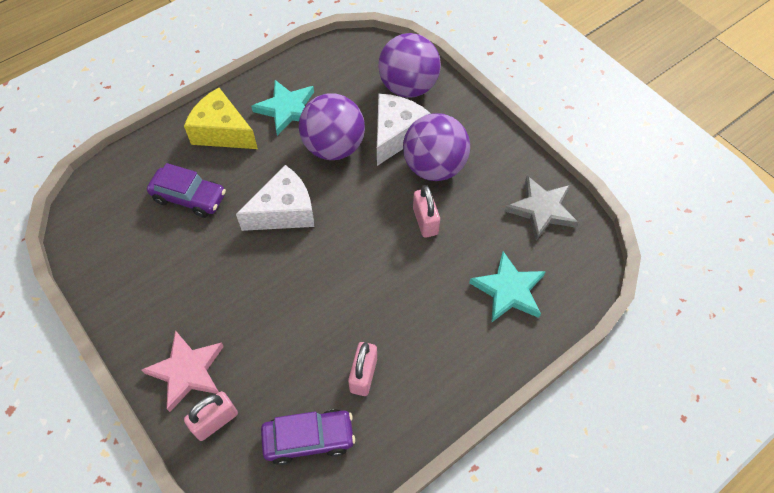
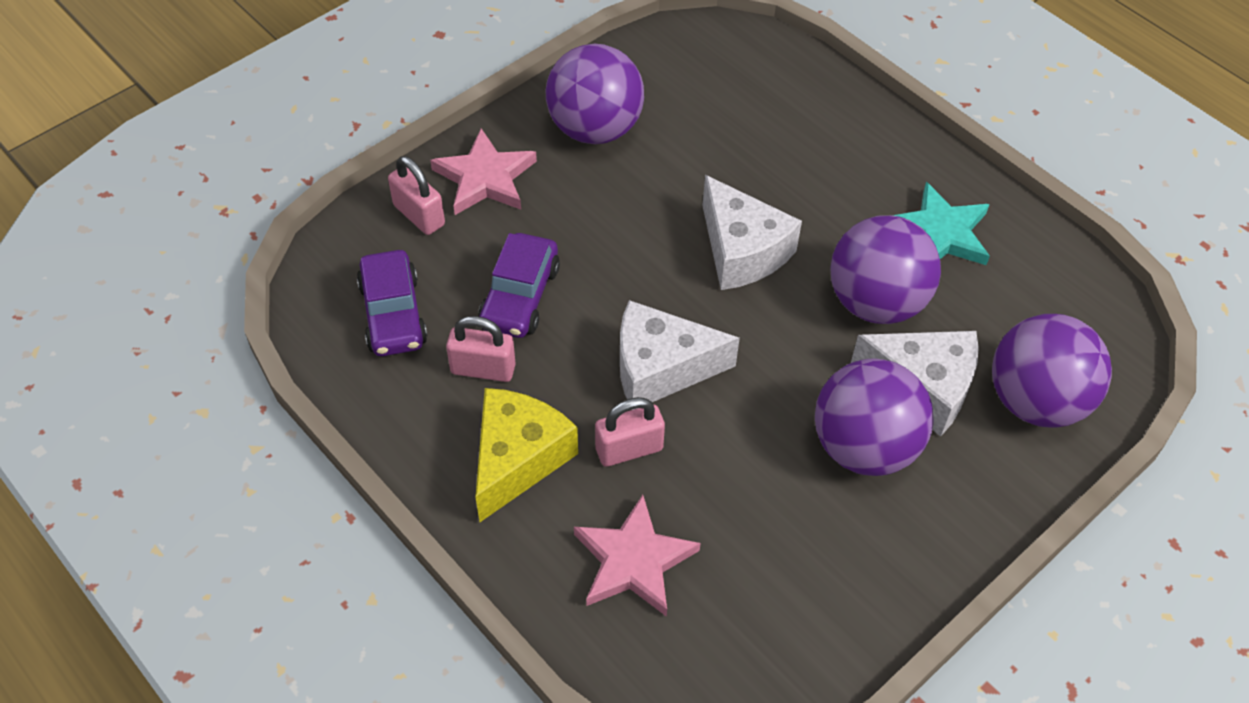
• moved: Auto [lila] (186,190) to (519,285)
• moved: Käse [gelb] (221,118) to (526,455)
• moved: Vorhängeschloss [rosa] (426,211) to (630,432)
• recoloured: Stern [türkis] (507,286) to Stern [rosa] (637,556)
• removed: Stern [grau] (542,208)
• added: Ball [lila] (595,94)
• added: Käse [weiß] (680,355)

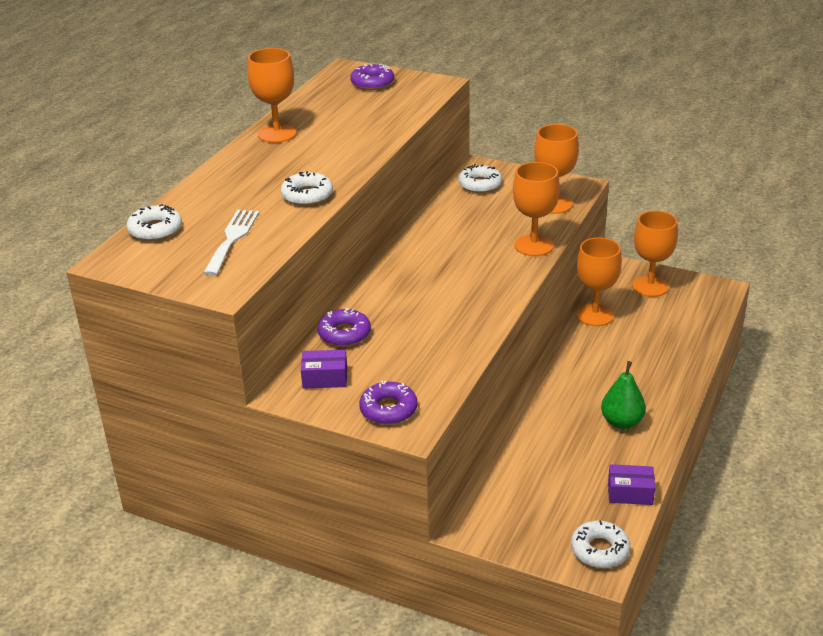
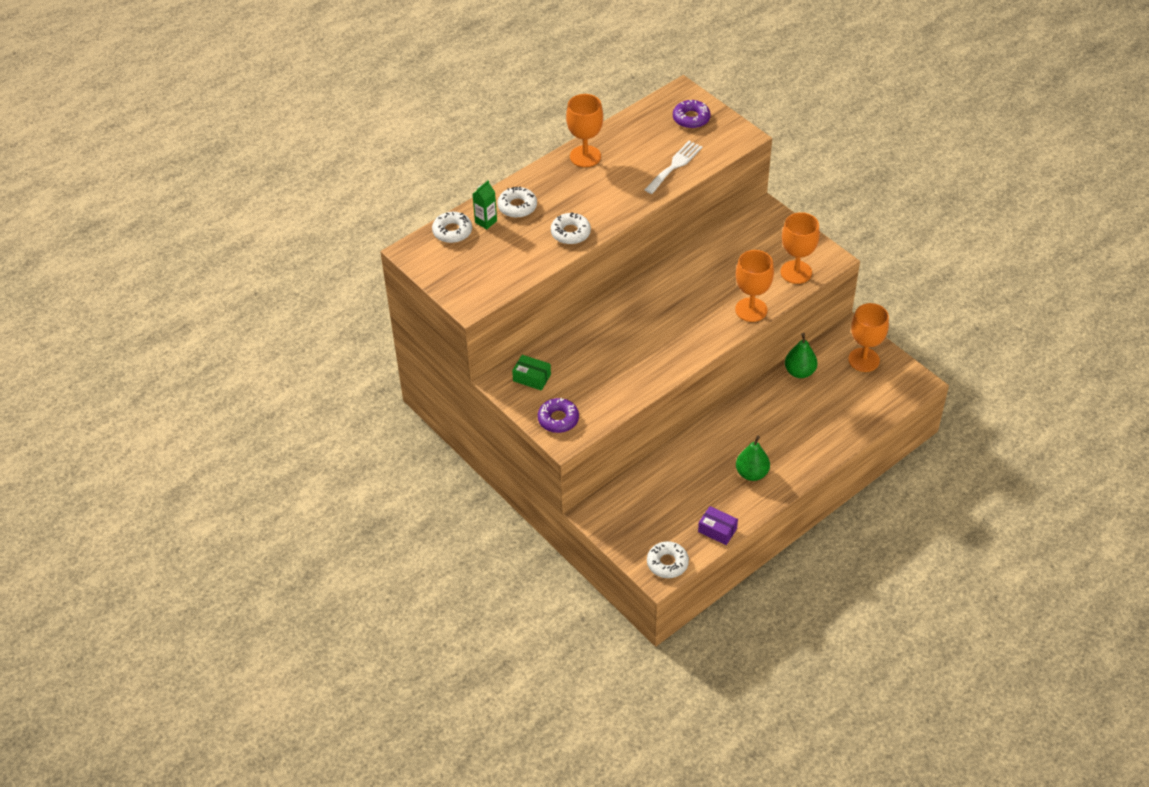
• moved: Gabel [weiß] (231,243) to (673,167)
• recoloured: Schachtel [lila] (324,369) to Schachtel [grün] (531,373)
• removed: Donut [lila] (344,327)
• moved: Donut [weiß] (480,178) to (517,202)
• replaced: Kelch [orange] (599,281) to Birne [grün] (801,355)
• added: Getränkekarton [grün] (485,205)

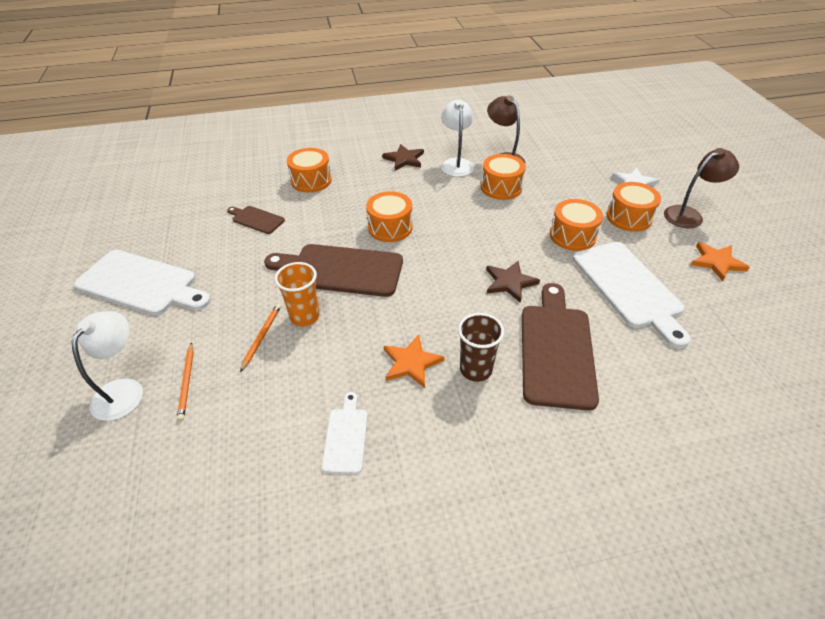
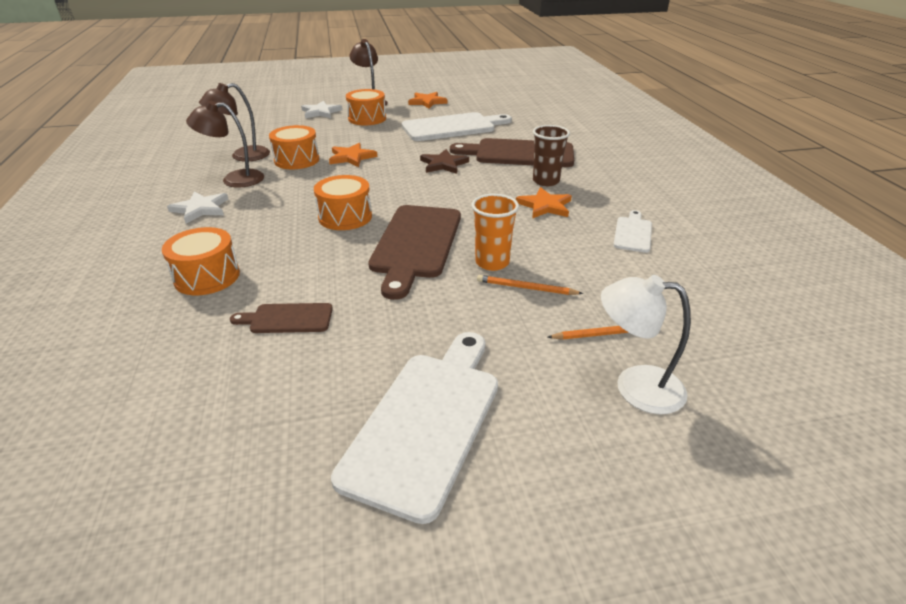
• turned: Schneidebrett [braun] (256,220) = (281,318) 60 degrees clockwise
• turned: Schneidebrett [weiß] (345,433) = (632,231) 105 degrees clockwise
• recoloured: Stern [braun] (403,157) to Stern [weiß] (197,207)
• recoloured: Lampe [weiß] (457,138) to Lampe [braun] (225,144)
• removed: Trommel [orange] (576,225)
• added: Stern [orange] (353,155)

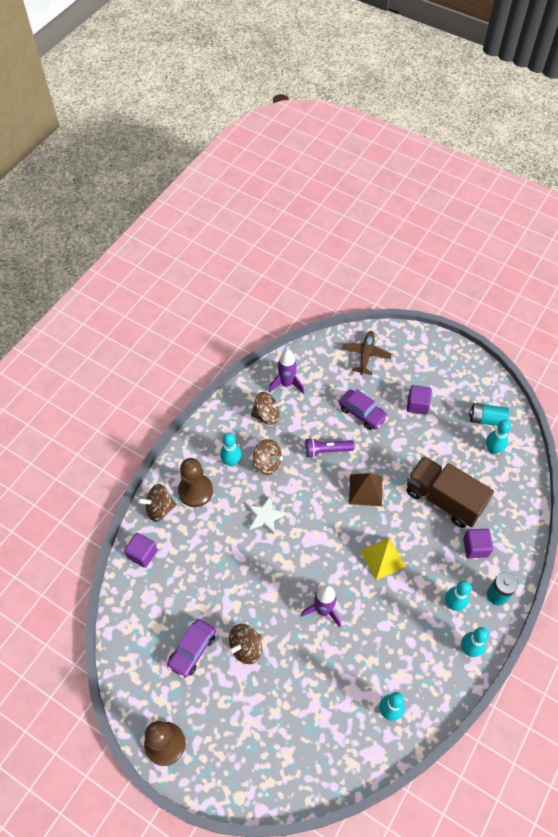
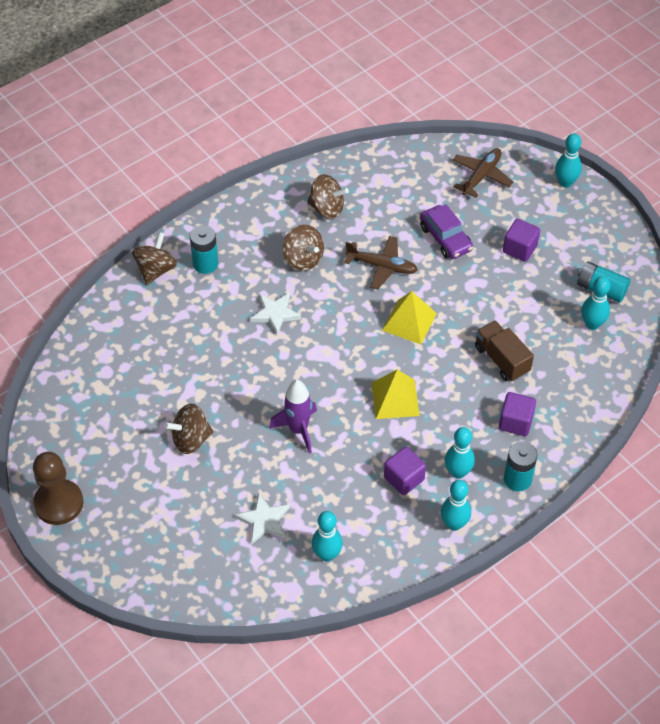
• moved: Kubus [lila] (141,550) to (405,471)
• turned: Kreisel [braun] (157,503) = (154,258) 105 degrees clockwise
• removed: Auto [lila] (191,648)
• replaced: Bauer [braun] (195,482) to Batterie [türkis] (204,249)
• moved: Bowlingkegel [türkis] (231,449) to (568,160)
• removed: Rakete [lila] (287,371)
• replaced: Taschenlampe [lila] (329,448) to Flugzeug [braun] (381,262)
• recoloured: Pyramide [braun] (365,489) to Pyramide [gelb] (409,317)
• resized: Lastwagen [braun] (450,492) = (504,351) x0.61
• added: Stern [weiß] (262,519)

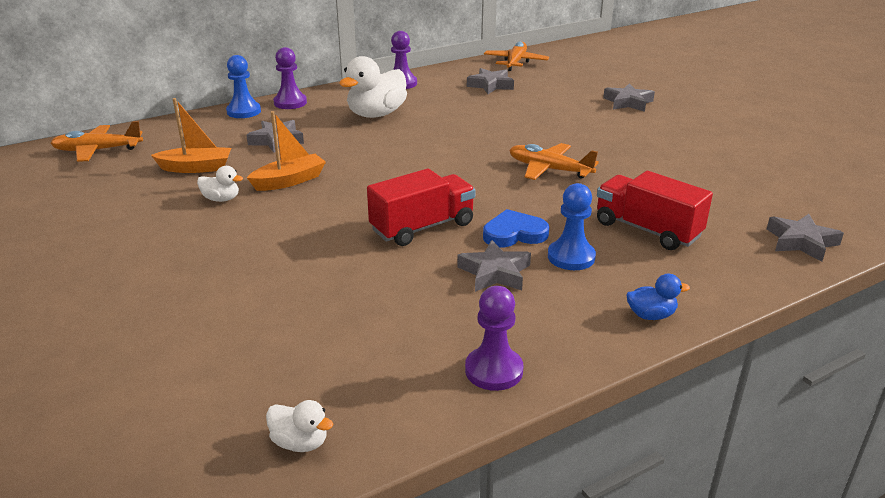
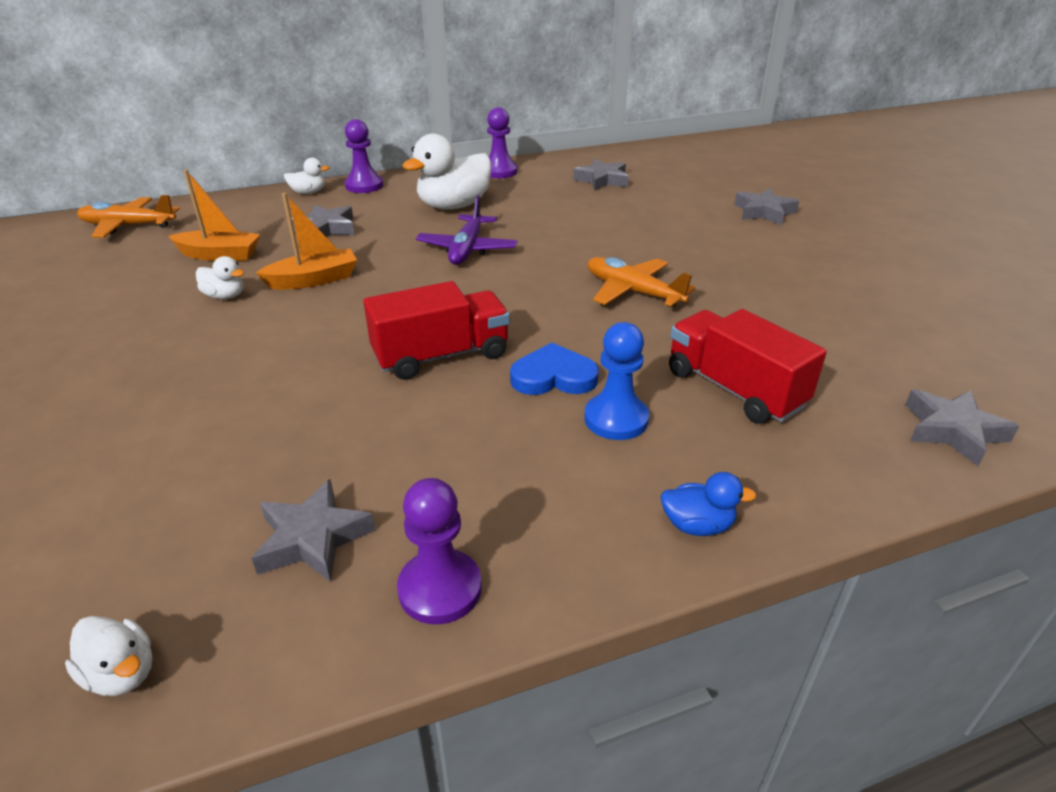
• replaced: Bauer [blau] (243,86) to Ente [weiß] (306,176)
• moved: Stern [grau] (494,266) to (313,530)
• removed: Flugzeug [orange] (516,56)
• added: Flugzeug [lila] (467,230)

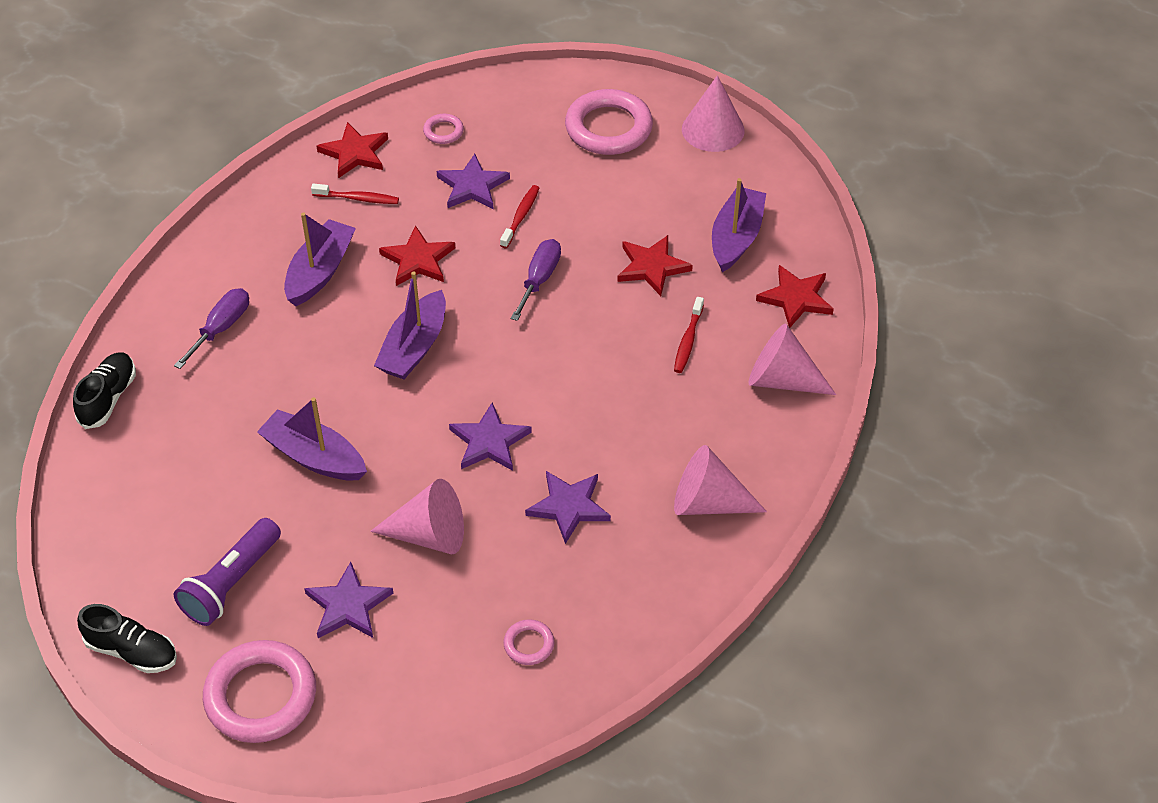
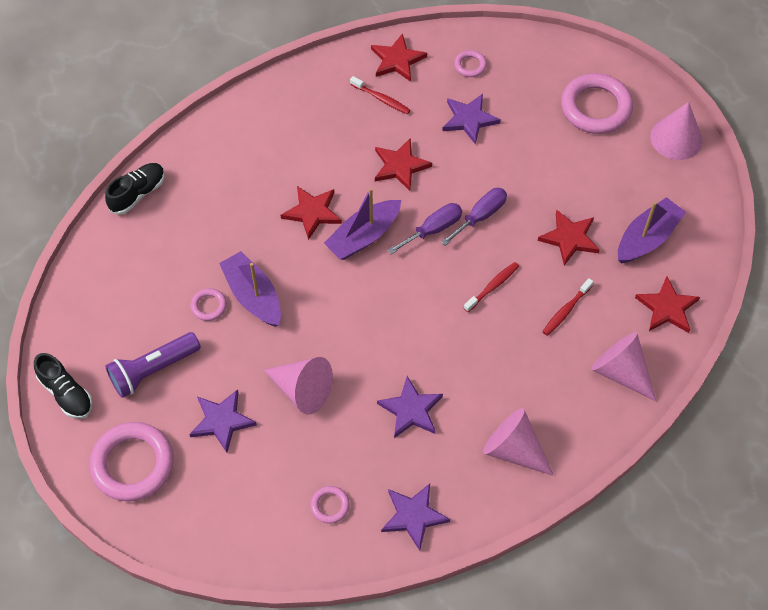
• moved: Schraubenzieher [lila] (211,328) to (425,228)
• removed: Boot [lila] (320,259)
• moved: Stern [lila] (490,437) to (415,517)
• moved: Zahnbürste [rot] (519,216) to (491,287)
• added: Ring [rosa] (209,304)
• added: Stern [rot] (311,213)

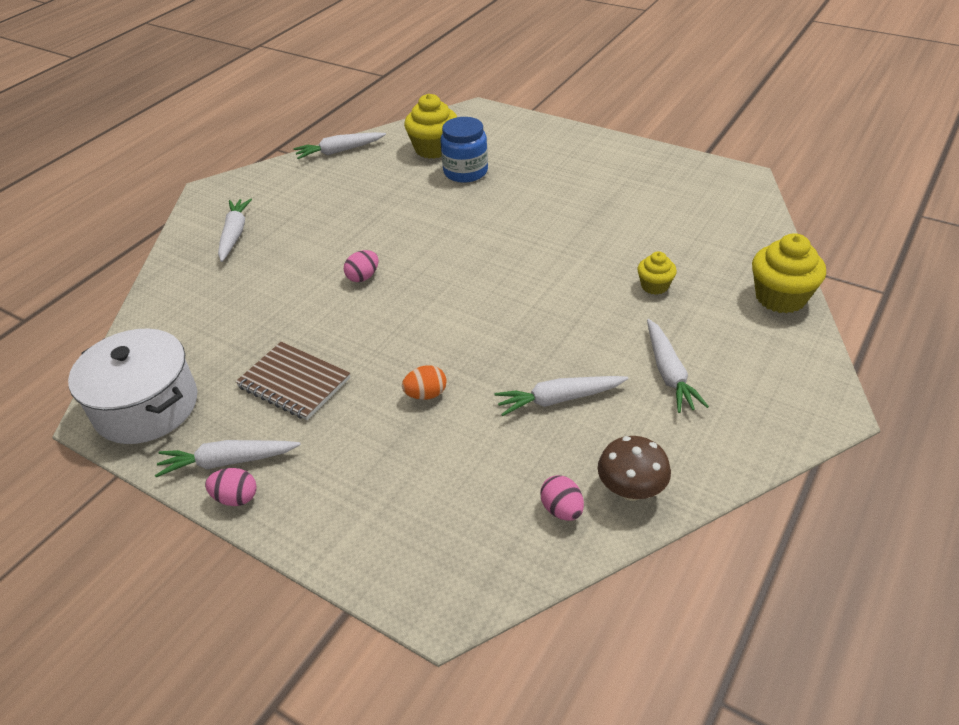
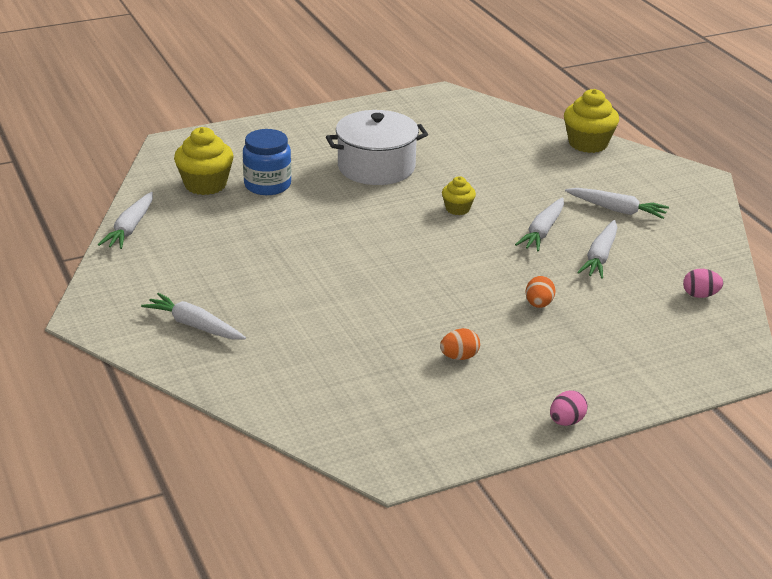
• moved: Kochtopf [weiß] (132,386) to (377,147)
• moved: Karotte [weiß] (228,458) to (539,224)
• replaced: Notizbuch [braun] (292,381) to Ei [orange] (460,344)
• removed: Ei [rosa] (361,266)
• removed: Pilz [braun] (634,468)
• moved: Muffin [gelb] (657,273) to (459,195)

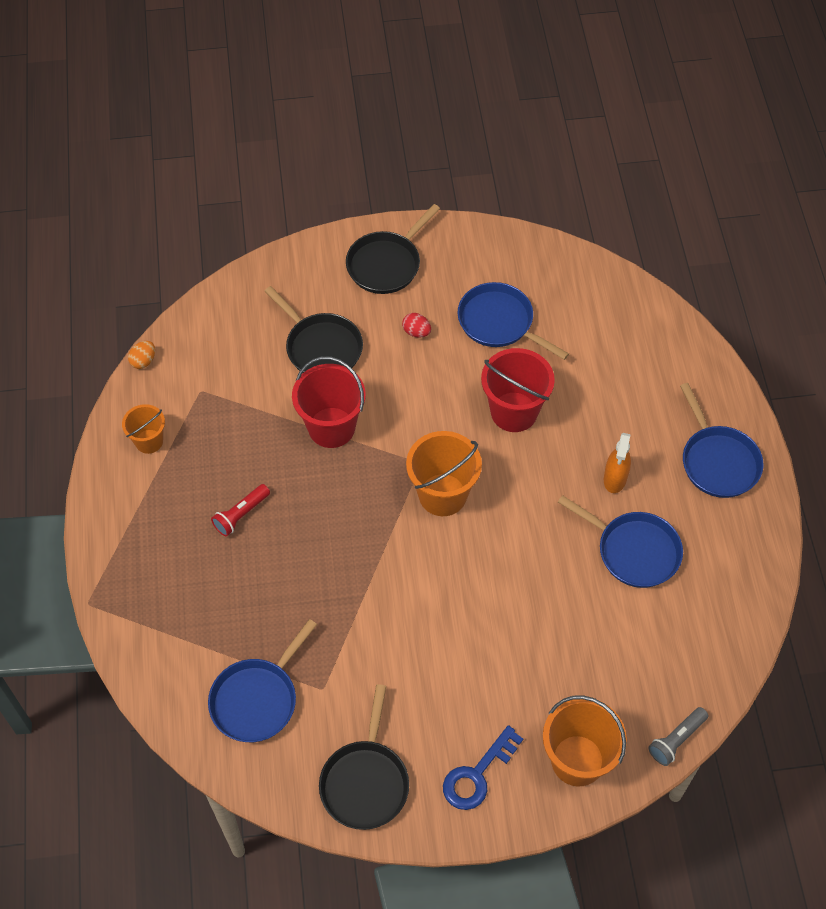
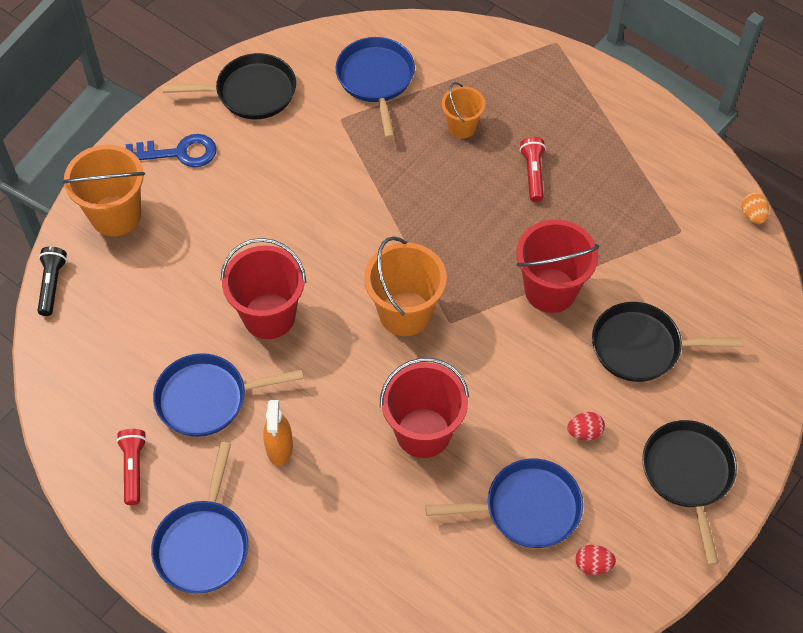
• moved: Eimer [orange] (143,429) to (463,110)
• turned: Pfanne [schwarz] (364,757) = (229,86) 120 degrees clockwise
• turned: Schlüssel [blau] (483,767) = (171,150) 90 degrees clockwise
• turned: Sprühflasche [orange] (617,463) = (278,433) 150 degrees counterclockwise
• recoloured: Taschenlampe [grau] (678,736) to Taschenlampe [schwarz] (52,281)
• turned: Pfanne [blau] (722,440) = (199,517) 105 degrees counterclockwise
• added: Taschenlampe [rot] (131,467)
• added: Eimer [rot] (263,288)
• added: Ei [rot] (595,560)

